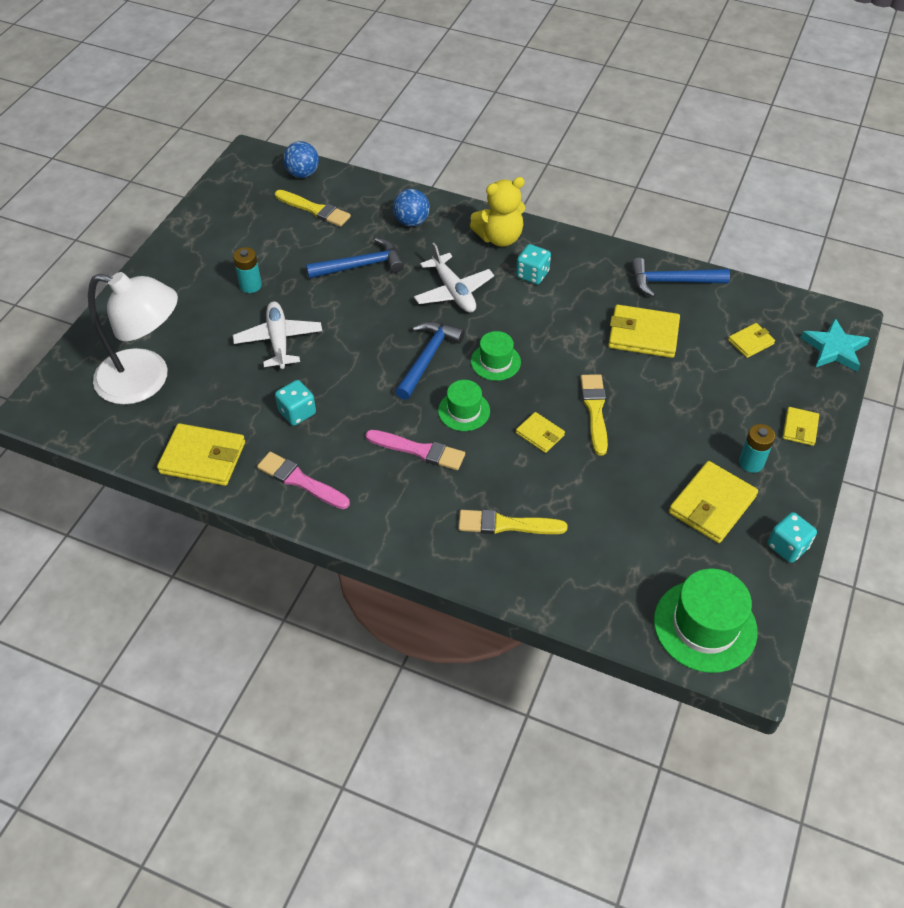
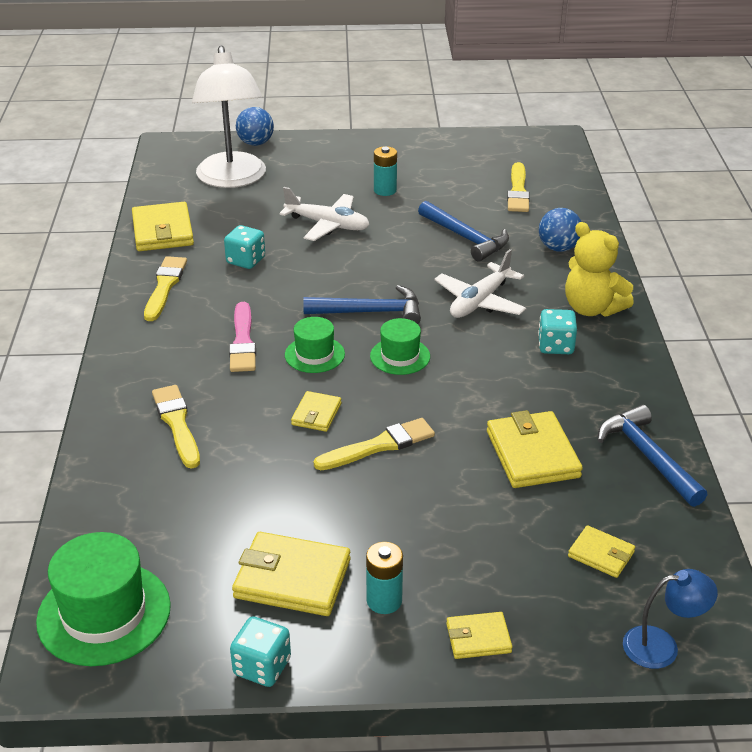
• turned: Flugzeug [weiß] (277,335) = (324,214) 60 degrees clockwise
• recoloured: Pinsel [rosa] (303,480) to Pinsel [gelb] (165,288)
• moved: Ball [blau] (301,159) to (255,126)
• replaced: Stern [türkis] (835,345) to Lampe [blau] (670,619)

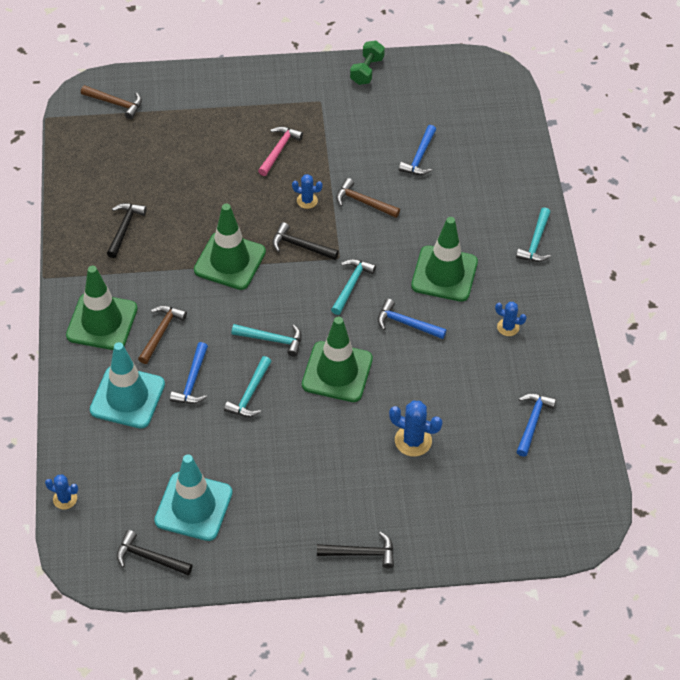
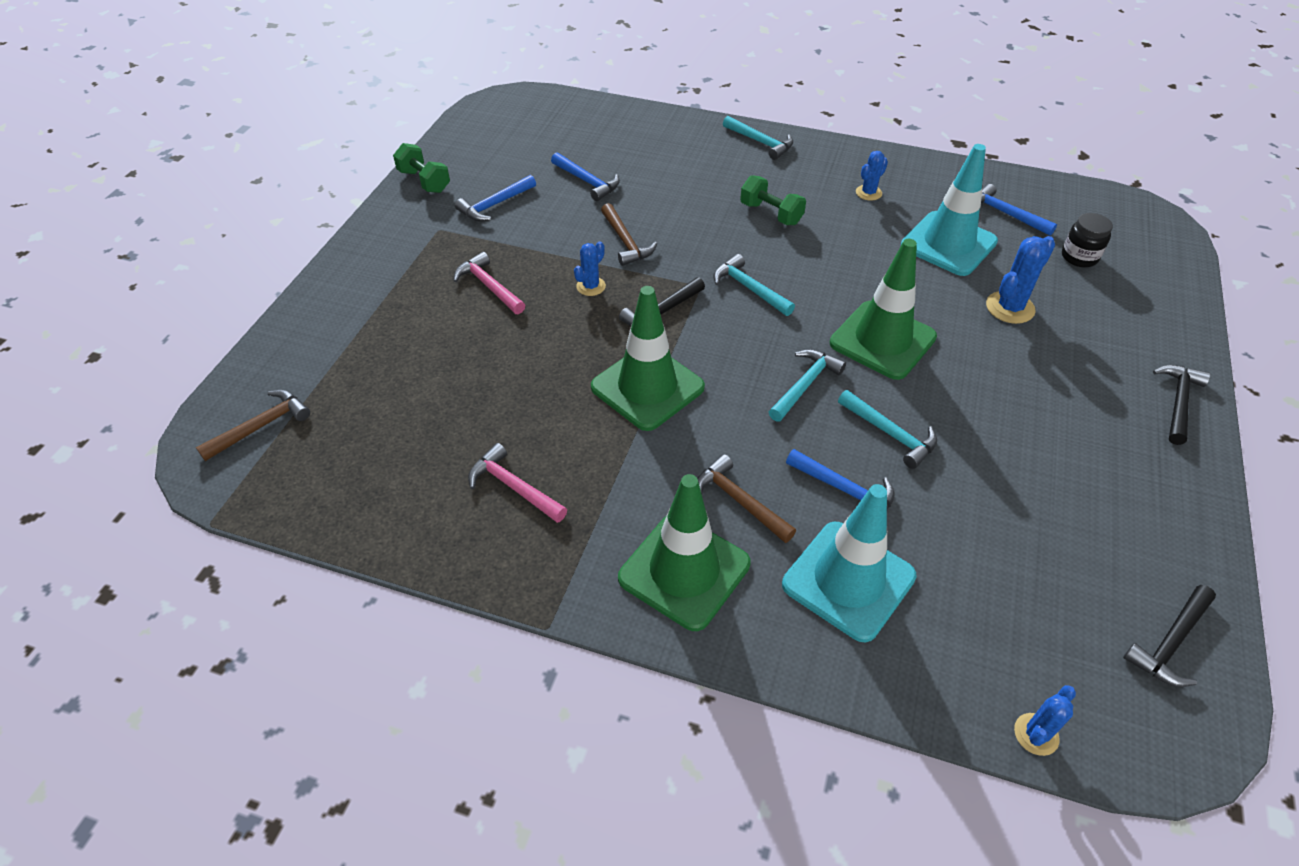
• recoloured: Hammer [schwarz] (127,230) to Hammer [rosa] (517,483)
• moved: Leitkegel [türkis] (193,497) to (949,210)
• turned: Hammer [braun] (368,198) = (629,234) 75 degrees counterclockwise
• moved: Hammer [blau] (412,319) to (495,198)
• replaced: Leitkegel [grün] (444,259) to Hantel [grün] (773,200)
• added: Einmachglas [schwarz] (1087,240)

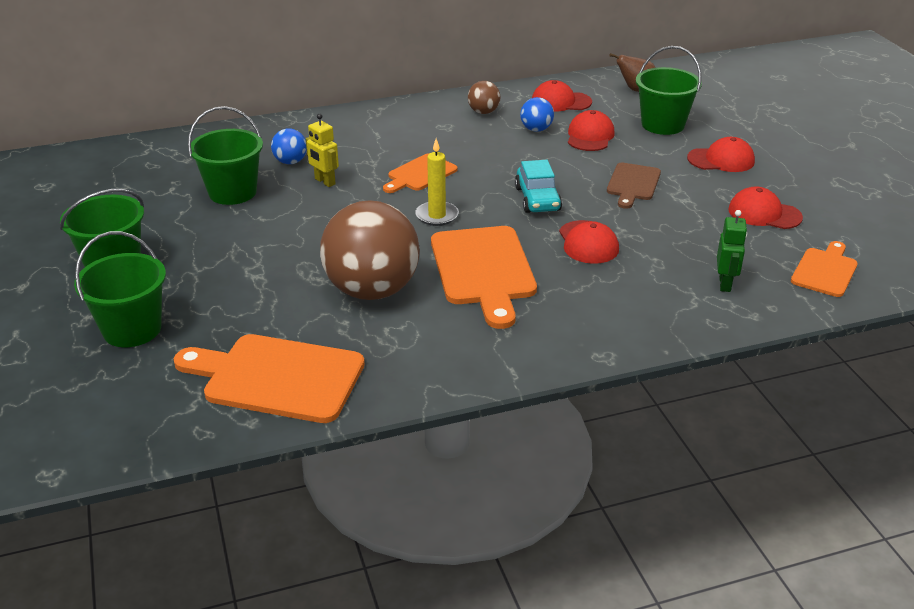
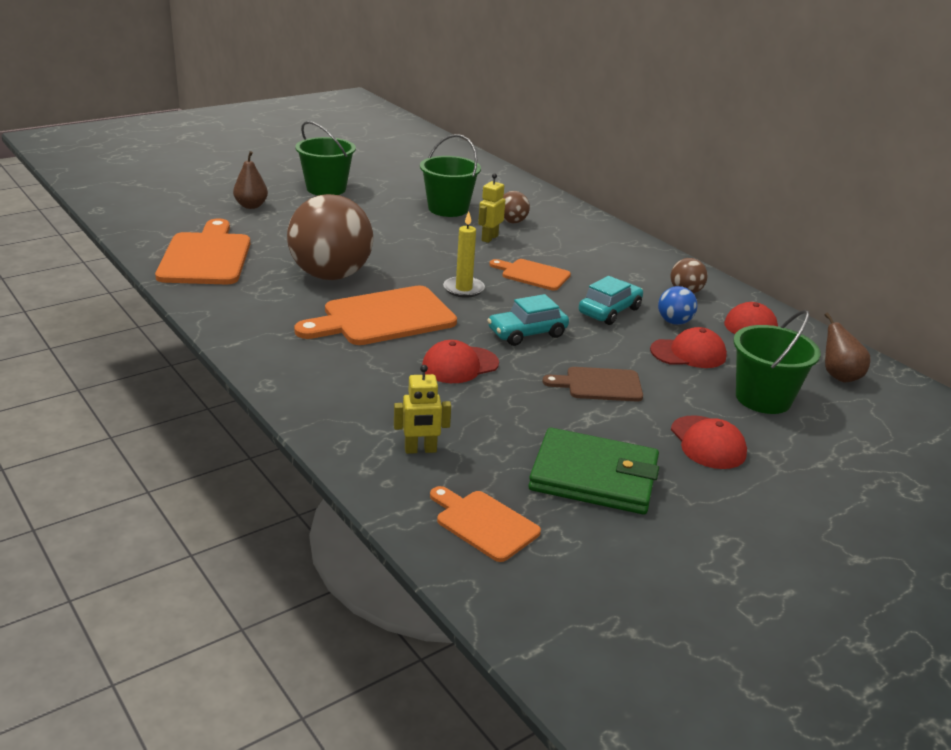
• replaced: Eimer [grün] (120,289) to Birne [braun] (250,180)
• recoloured: Ball [blau] (289,146) to Ball [braun] (516,207)
• recoloured: Roboter [grün] (732,251) to Roboter [gelb] (422,409)
• replaced: Kappe [rot] (765,208) to Geldbörse [grün] (593,471)
• turned: Schneidebrett [orange] (824,269) = (485,524) 150 degrees counterclockwise
• added: Auto [türkis] (611,300)

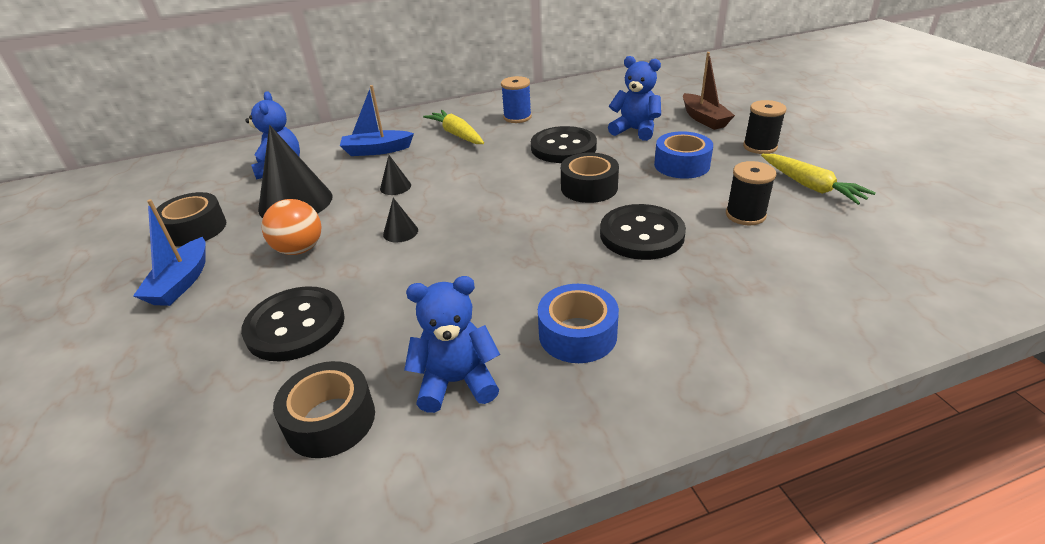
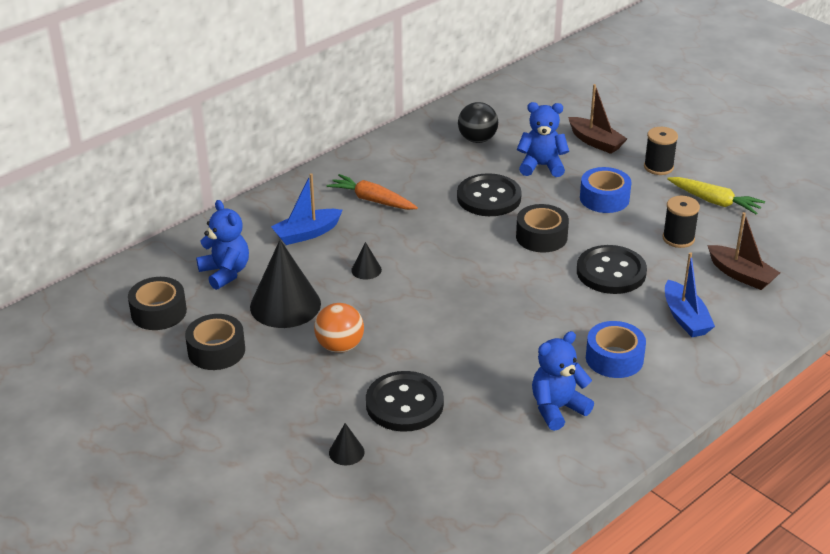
• moved: Boot [blau] (169,252) to (690,294)
• moved: Klebeband [schwarz] (324,409) to (157,303)
• moved: Kegel [schwarz] (400,220) to (346,444)
• recoloured: Karotte [gelb] (453,127) to Karotte [orange] (372,192)
• removed: Garnrolle [blau] (516,99)
• added: Ball [schwarz] (478,122)
• added: Boot [braun] (743,251)

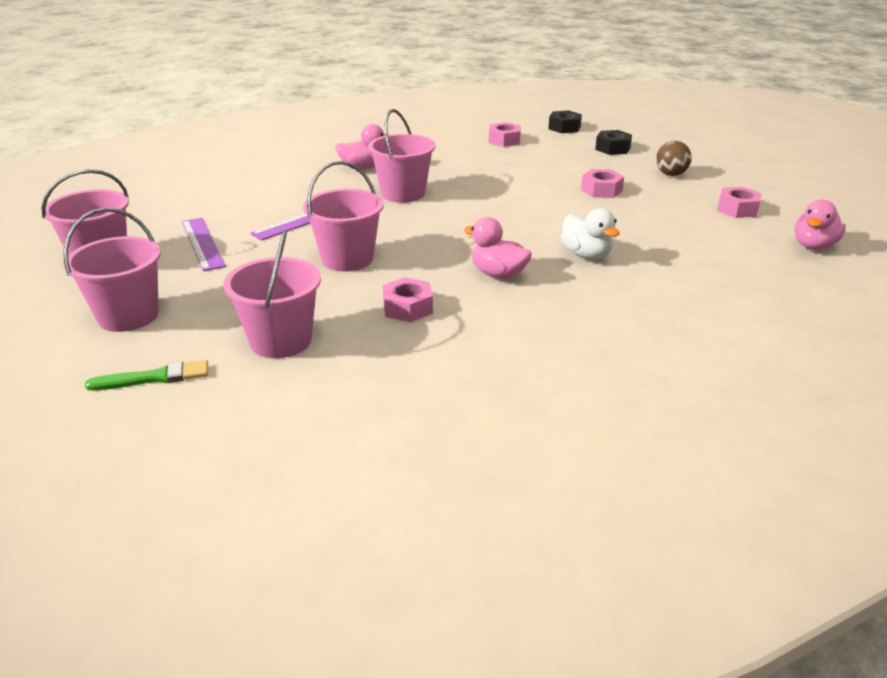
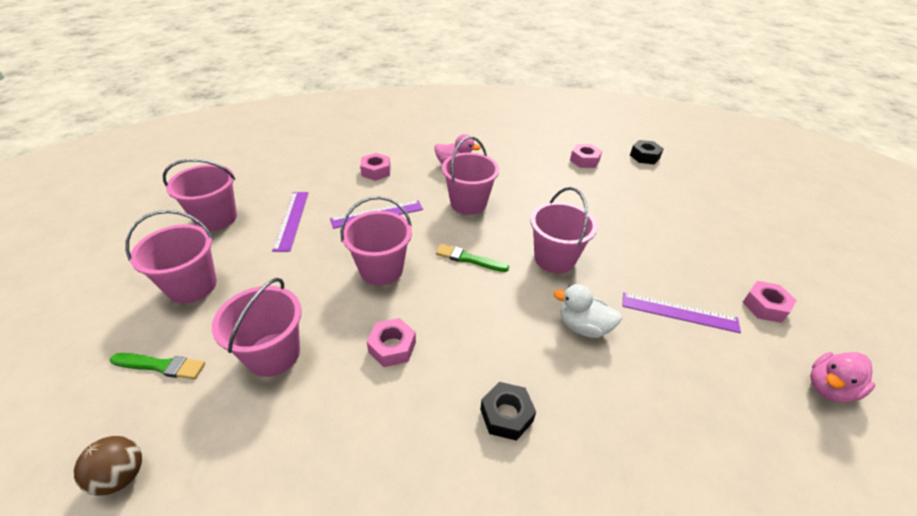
• removed: Ente [rosa] (498,248)
• turned: Ente [weiß] (590,233) = (587,311) 120 degrees clockwise
• moved: Sechskantmutter [rosa] (602,183) to (375,167)
• moved: Sechskantmutter [schwarz] (613,142) to (508,411)
• moved: Ball [braun] (674,158) to (108,466)
• added: Pinsel [grün] (472,258)
• added: Eimer [rosa] (563,230)
• added: Lineal [lila] (682,312)

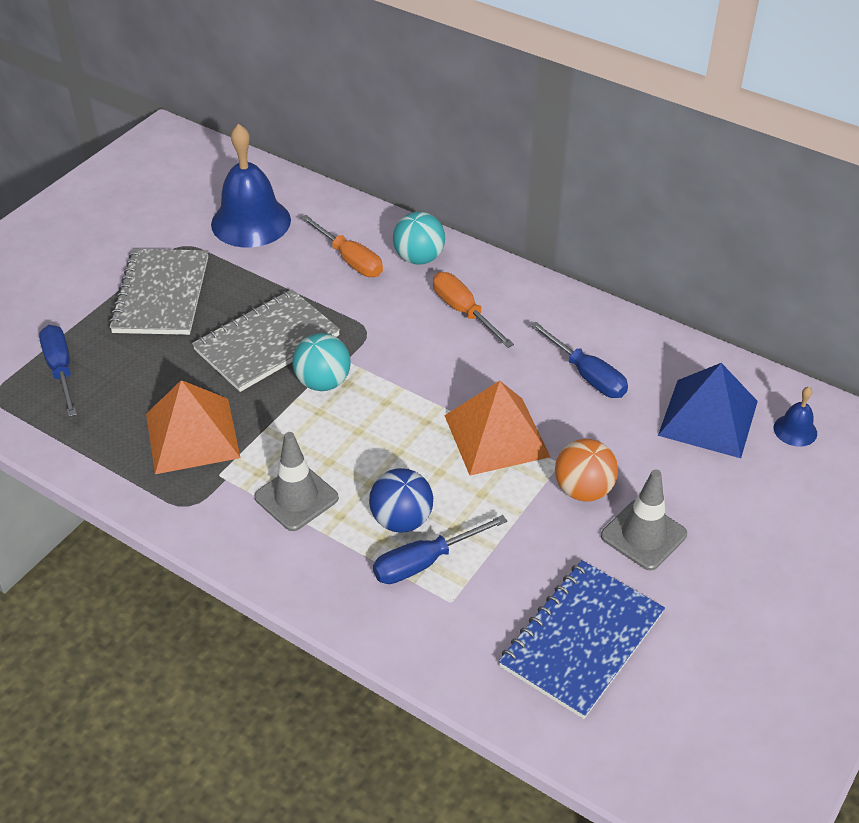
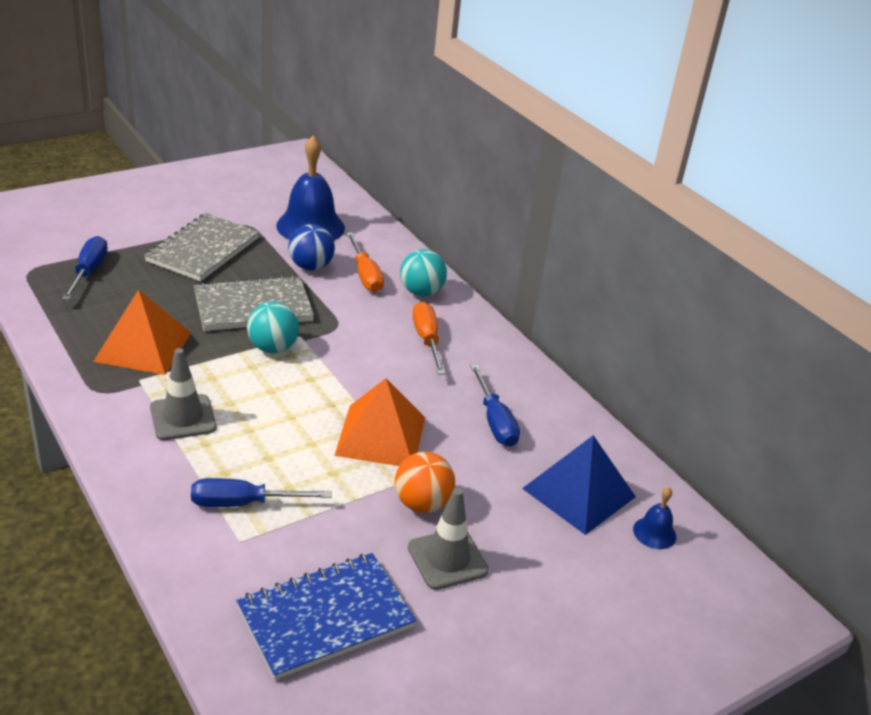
• moved: Ball [blau] (401,500) to (311,247)

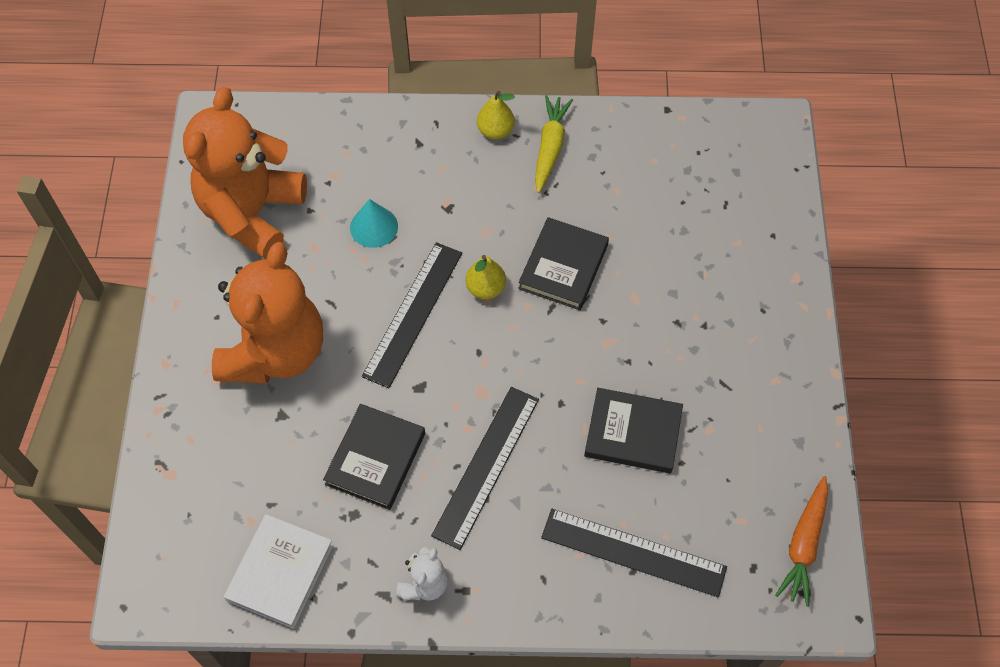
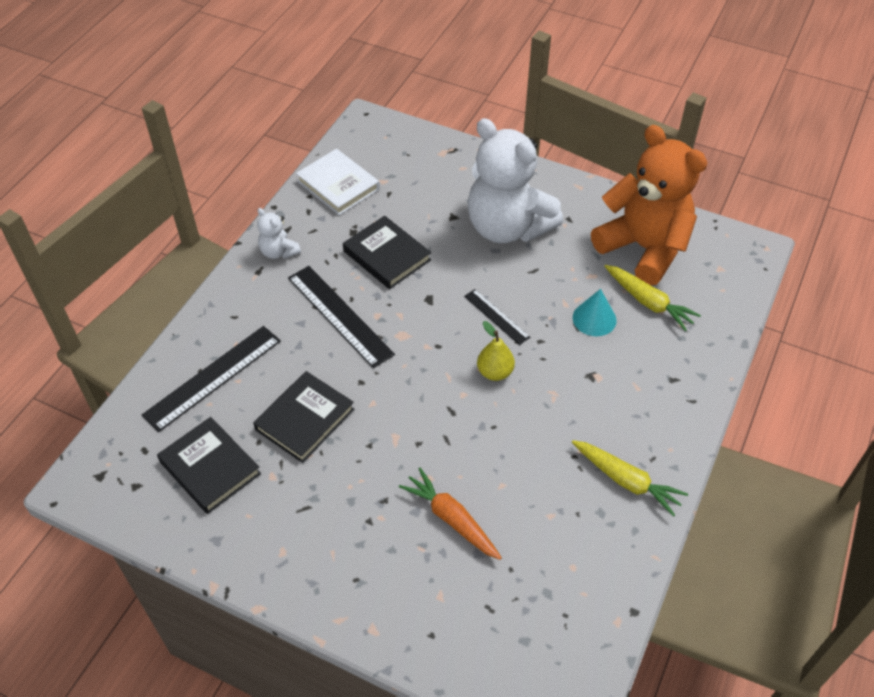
• recoloured: Teddybär [orange] (267,312) to Teddybär [weiß] (515,180)
• resized: Lineal [schwarz] (412,315) = (497,317) x0.56
• removed: Birne [gelb] (496,115)
• moved: Buch [schwarz] (563,263) to (209,465)
• moved: Karotte [orange] (801,541) to (450,514)
• added: Karotte [gelb] (652,298)

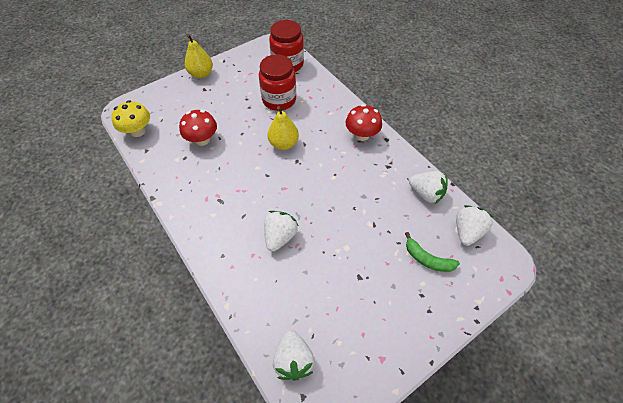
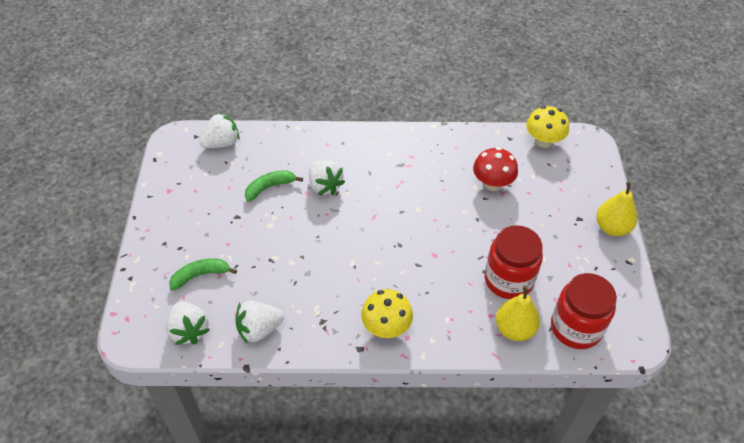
• moved: Birne [gelb] (283,128) to (518,313)
• turned: Erdbeere [weiß] (294,355) = (219,130) 120 degrees clockwise
• recoloured: Pilz [rot] (364,122) to Pilz [gelb] (387,313)
• added: Banane [grün] (274,186)

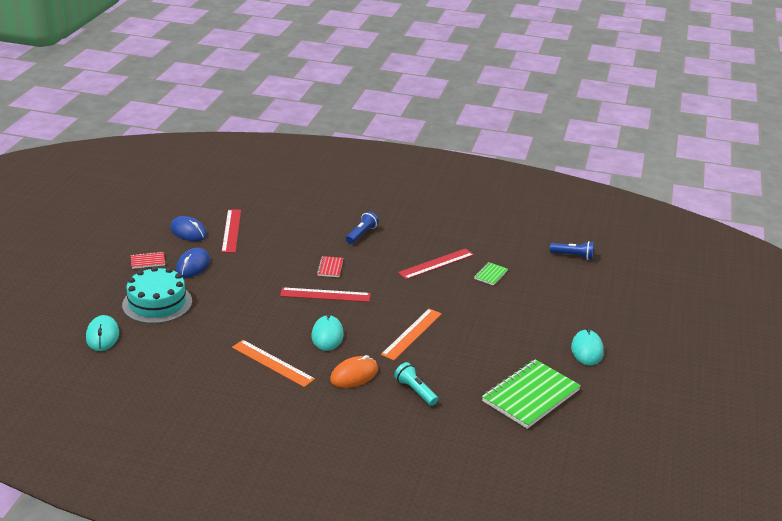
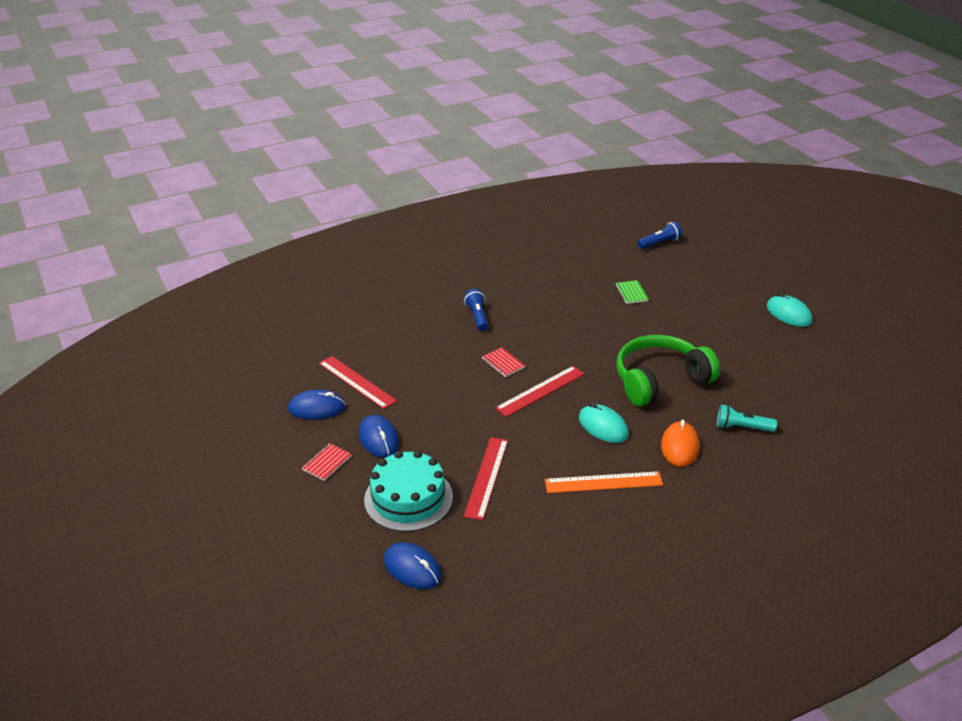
• recoloured: Computermaus [türkis] (102,333) to Computermaus [blau] (413,565)
• replaced: Lineal [orange] (411,334) to Kopfhörer [grün] (668,370)
• moved: Lineal [rot] (436,263) to (486,478)
• removed: Notizbuch [grün] (531,394)

